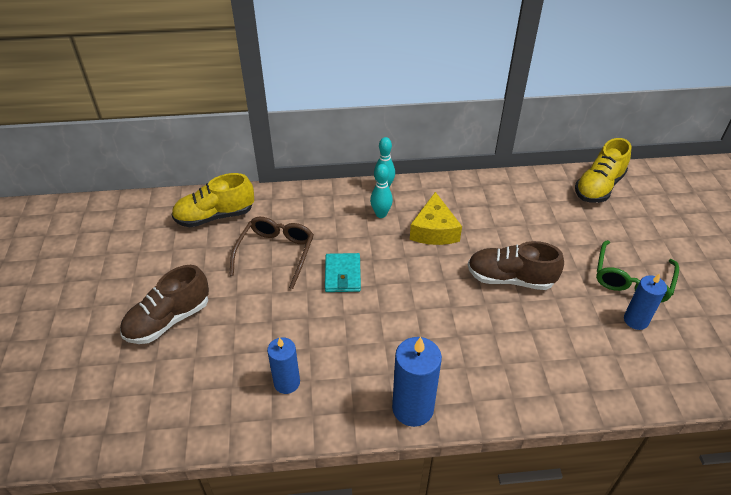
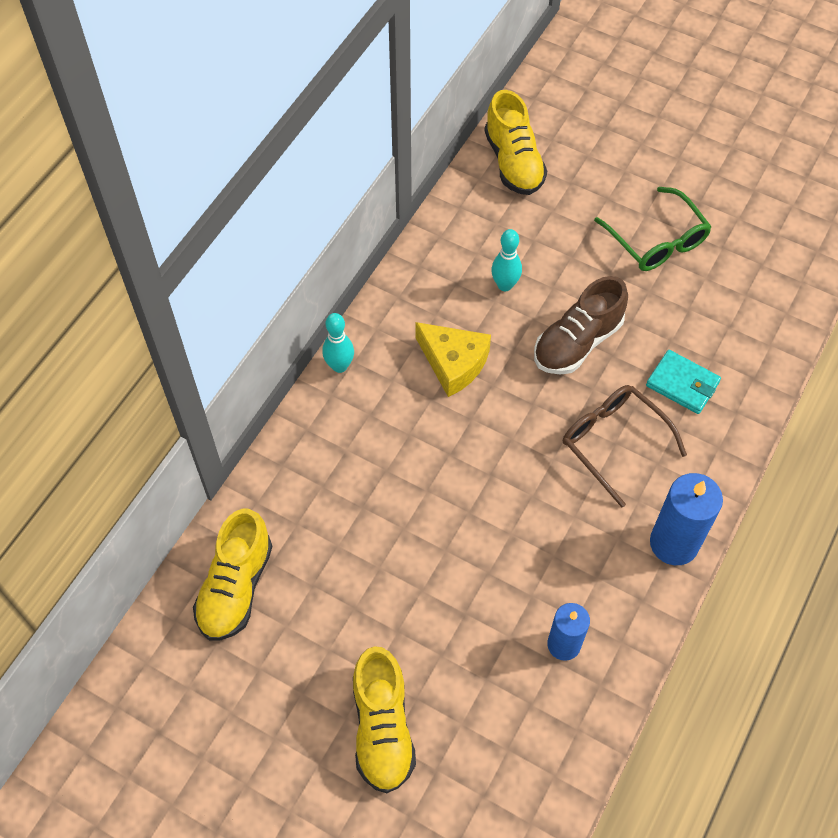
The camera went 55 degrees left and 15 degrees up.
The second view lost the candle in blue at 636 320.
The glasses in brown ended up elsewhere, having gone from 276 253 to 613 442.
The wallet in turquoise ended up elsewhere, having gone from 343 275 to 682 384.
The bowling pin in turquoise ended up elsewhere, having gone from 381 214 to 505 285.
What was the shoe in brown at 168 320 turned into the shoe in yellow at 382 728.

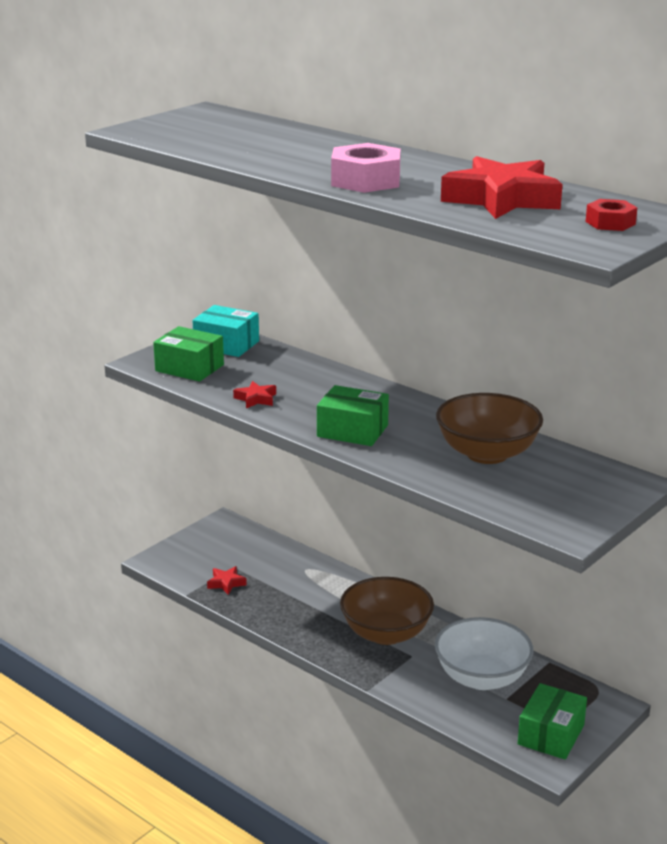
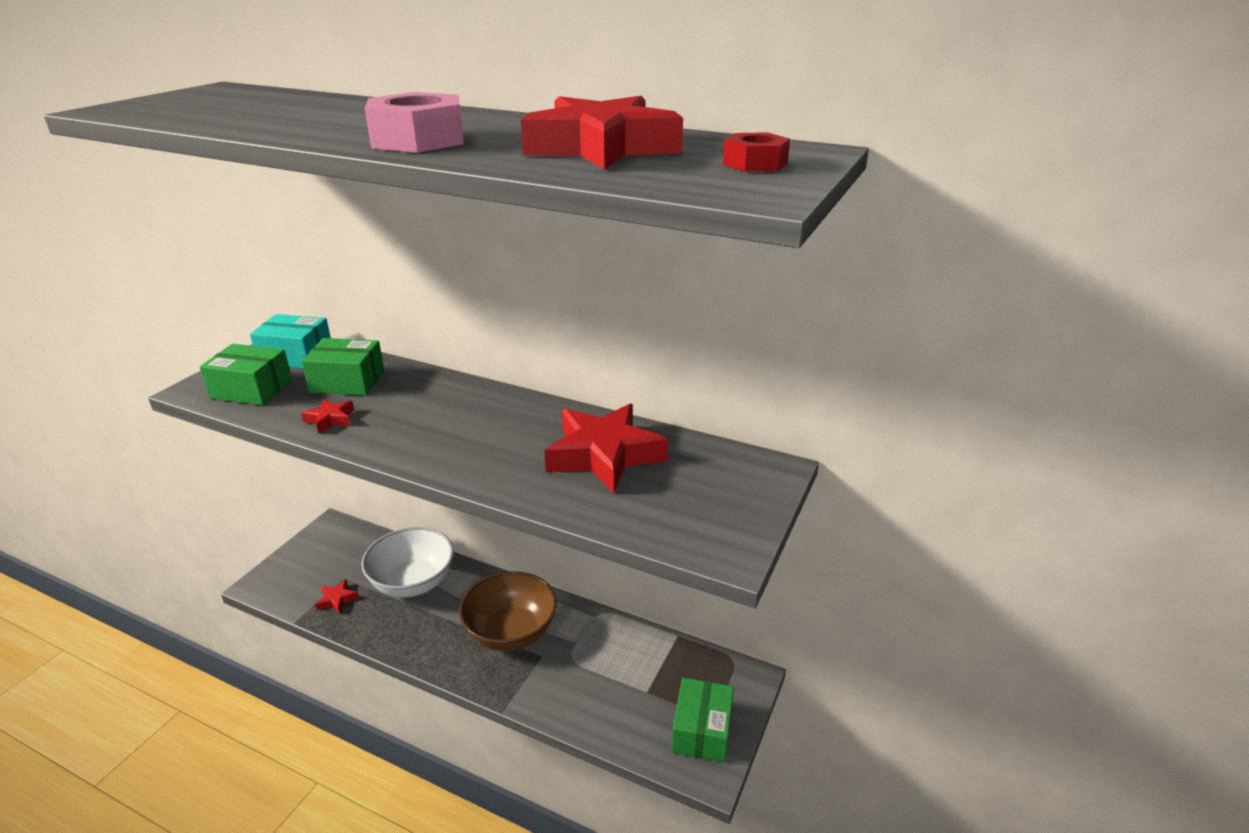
The camera went 15 degrees left and 5 degrees up.
The box in green ended up elsewhere, having gone from 352 431 to 347 381.
The bowl in white ended up elsewhere, having gone from 482 678 to 413 582.
Where the bowl in brown stood at 487 454, the star in red came to stand at 604 455.

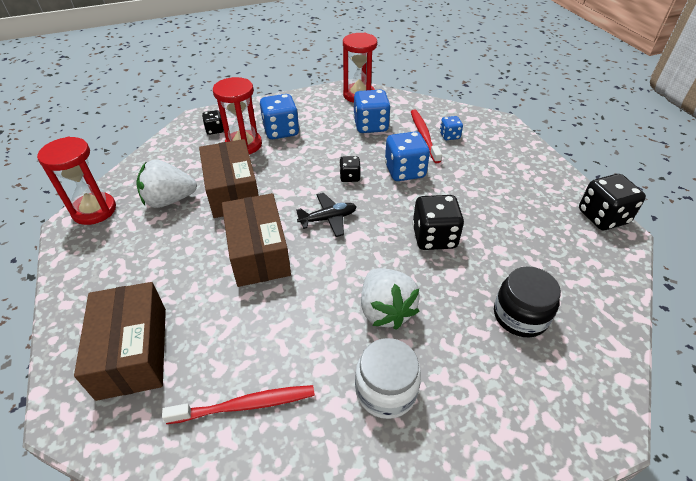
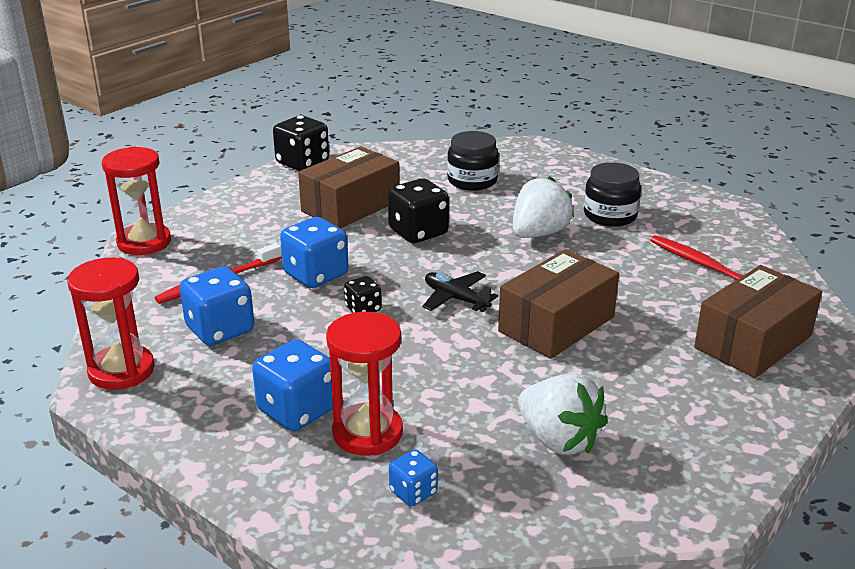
The camera went 120 degrees left and 15 degrees down.
The second view lost the dice in black at 215 130.
The hourglass in red ended up elsewhere, having gone from 94 210 to 144 242.
The box in brown ended up elsewhere, having gone from 232 191 to 351 206.
The dice in blue ended up elsewhere, having gone from 449 136 to 413 492.
What was the jar in white at 386 390 turned into the jar in black at 610 215.

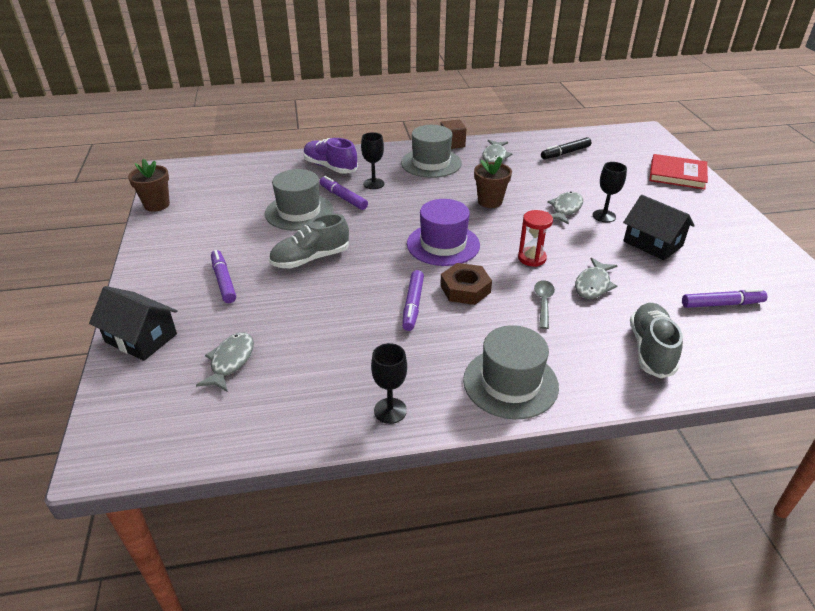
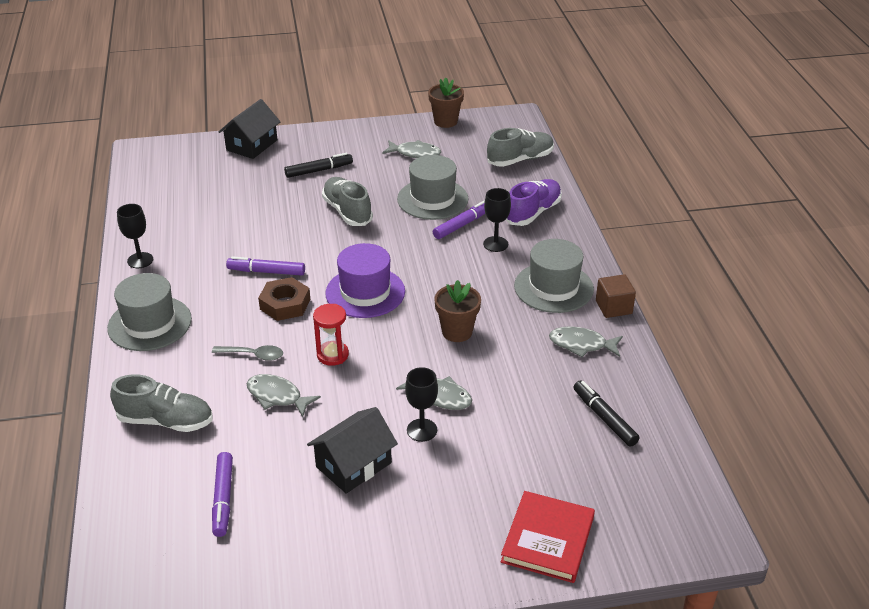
The camera went 90 degrees right and 0 degrees up.
The second view gained the shoe in grey at 520 159.
The fish in grey ended up elsewhere, having gone from 230 361 to 415 153.
What was the marker in purple at 224 281 turned into the marker in black at 319 170.

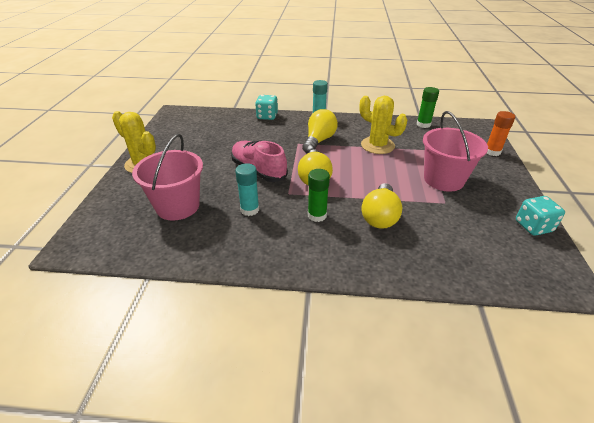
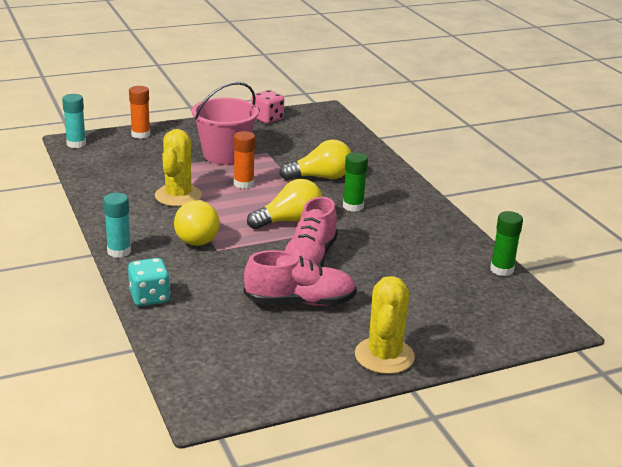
The camera went 120 degrees left and 10 degrees down.
The second view lost the bucket in pink at 177 206.
The second view gained the glue stick in orange at 244 184.
The second view gained the shoe in pink at 300 301.
The glue stick in turquoise ended up elsewhere, having gone from 249 210 to 76 144.
The glue stick in green ended up elsewhere, having gone from 423 124 to 501 269.
What was the dice in turquoise at 533 226 turned into the dice in pink at 267 119.
The light bulb in yellow at 319 141 ended up facing another way, 90 degrees counterclockwise from before.

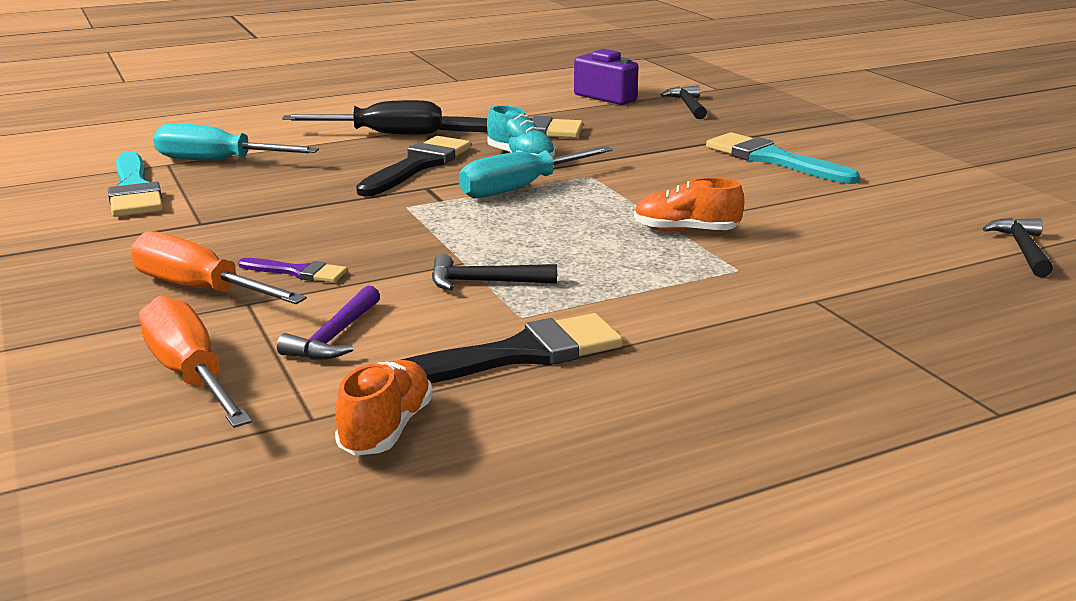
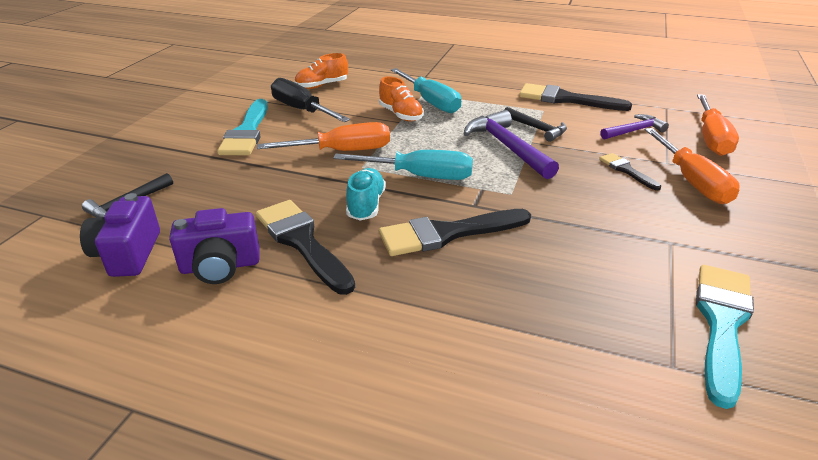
The camera went 135 degrees left and 10 degrees up.
The second view lost the hammer in black at 1022 249.
The second view gained the camera in purple at 220 266.
The second view gained the screwdriver in orange at 341 151.
The second view gained the hammer in purple at 507 147.
The screwdriver in turquoise ended up elsewhere, having gone from 218 161 to 430 102.
The screwdriver in black ended up elsewhere, having gone from 383 134 to 302 110.
The shoe in orange ended up elsewhere, having gone from 386 429 to 322 85.
What was the brush in purple at 298 272 turned into the brush in black at 626 170.

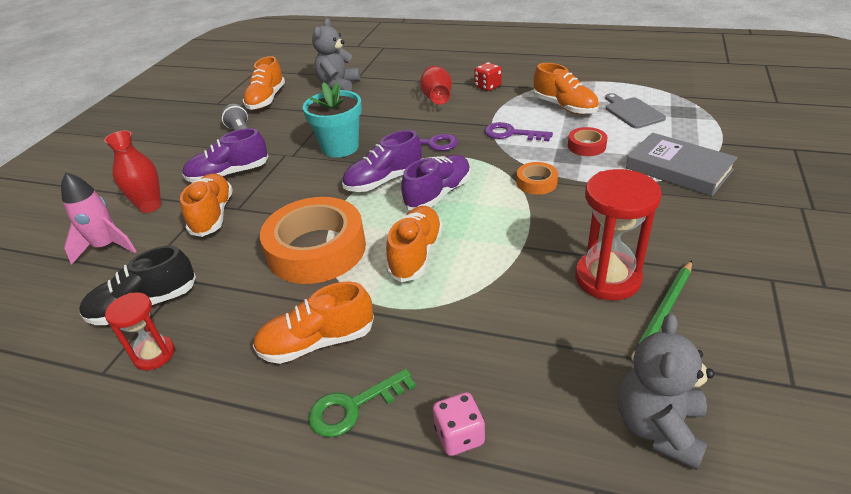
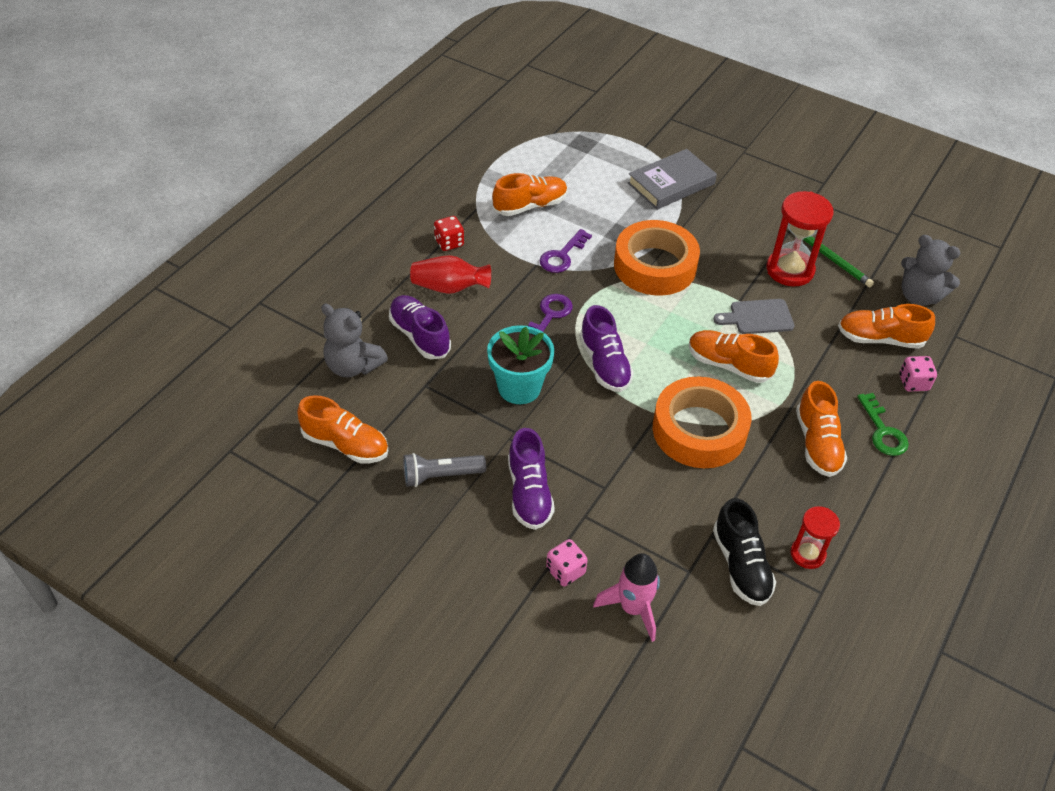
The camera went 80 degrees left and 10 degrees up.
The second view lost the tape in red at 586 146.
The shoe in orange ended up elsewhere, having gone from 213 215 to 880 339.
The shoe in purple ended up elsewhere, having gone from 438 194 to 419 336.
The cutting board in grey ended up elsewhere, having gone from 632 112 to 757 317.
Where the vase in red stood at 150 206, the dice in pink came to stand at 565 571.
The size of the tape in orange at 536 183 changed by a factor of 2.23.

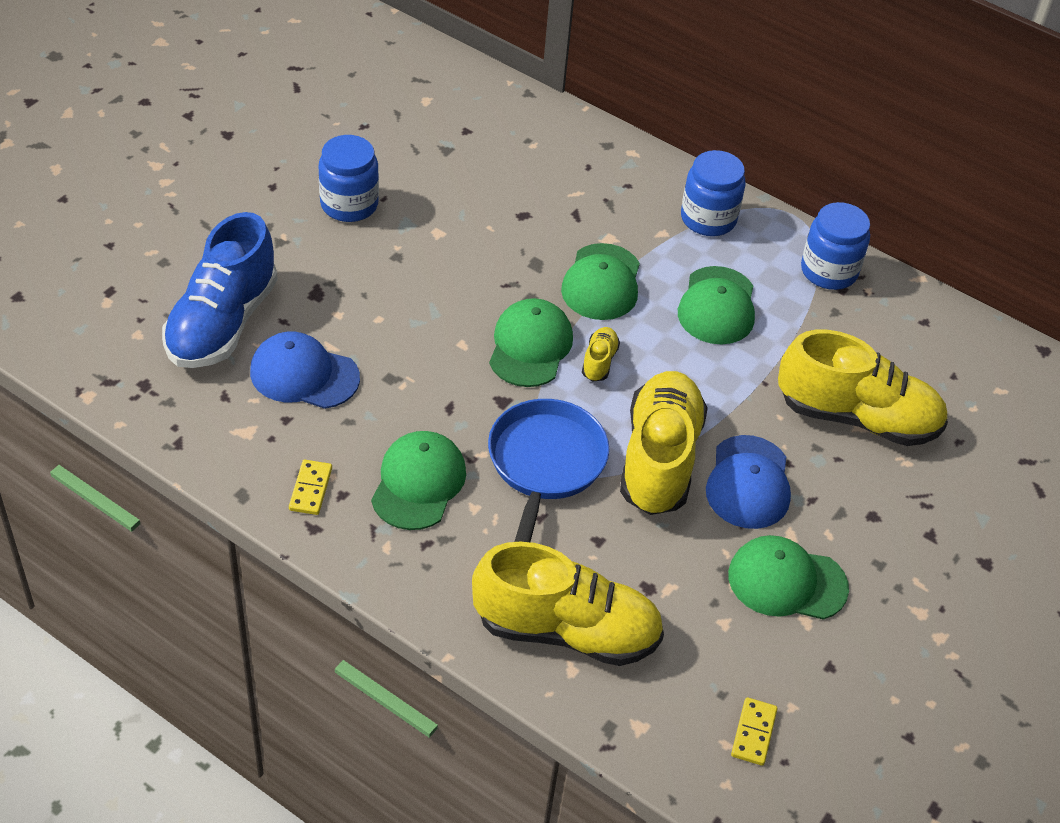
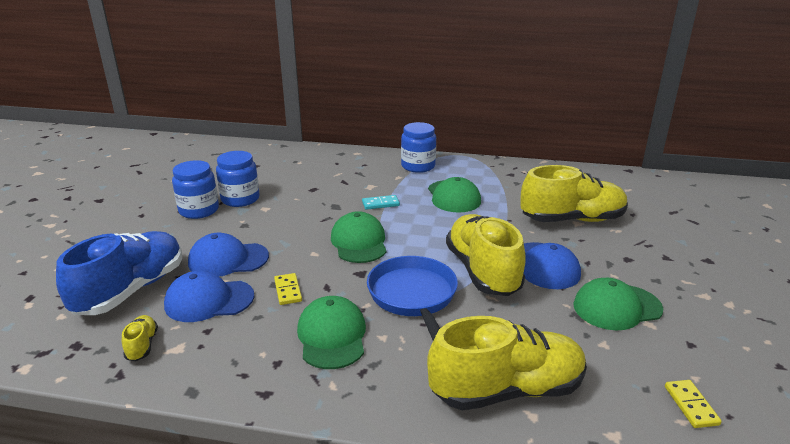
The camera went 20 degrees left and 20 degrees down.
The second view gained the cap in blue at 228 259.
The domino in yellow ended up elsewhere, having gone from 310 489 to 288 291.
The shoe in yellow ended up elsewhere, having gone from 599 361 to 142 345.
The jar in blue ended up elsewhere, having gone from 829 271 to 240 199.
Where the cap in green stood at 601 282, the domino in turquoise came to stand at 380 204.
The shoe in blue at 222 323 ended up facing another way, 150 degrees counterclockwise from before.

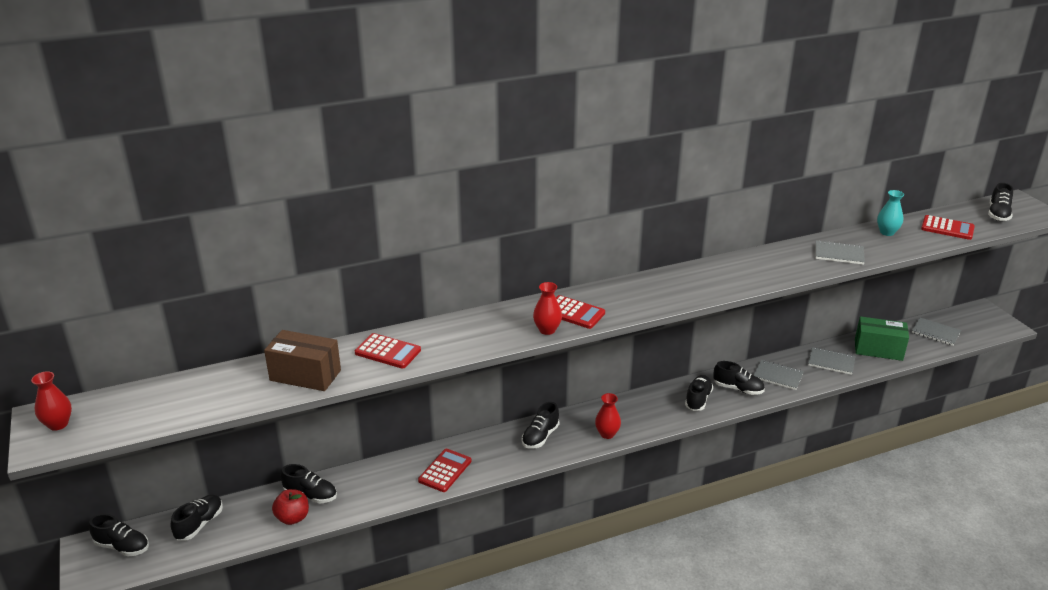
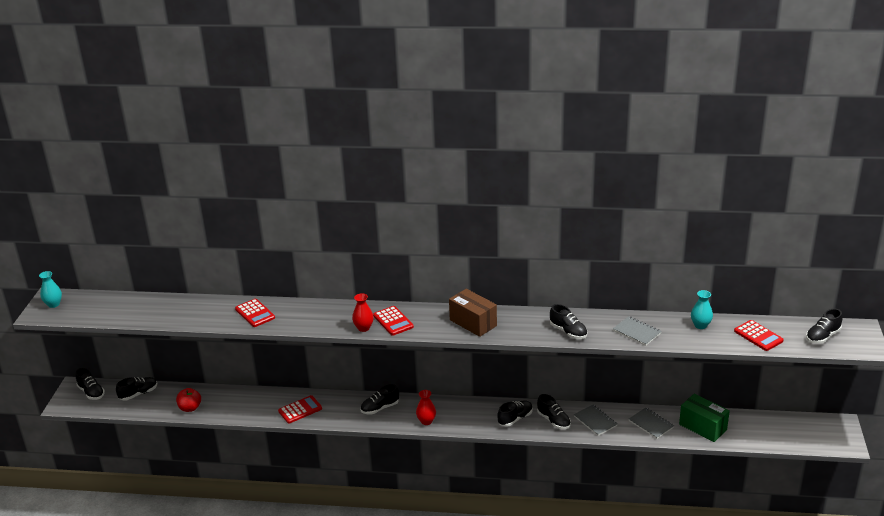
The camera went 30 degrees right and 0 degrees up.
The second view lost the notebook in grey at 935 333.
The box in brown ended up elsewhere, having gone from 305 375 to 473 323.
The shoe in black ended up elsewhere, having gone from 310 495 to 568 332.
What was the vase in red at 58 424 turned into the vase in turquoise at 53 304.

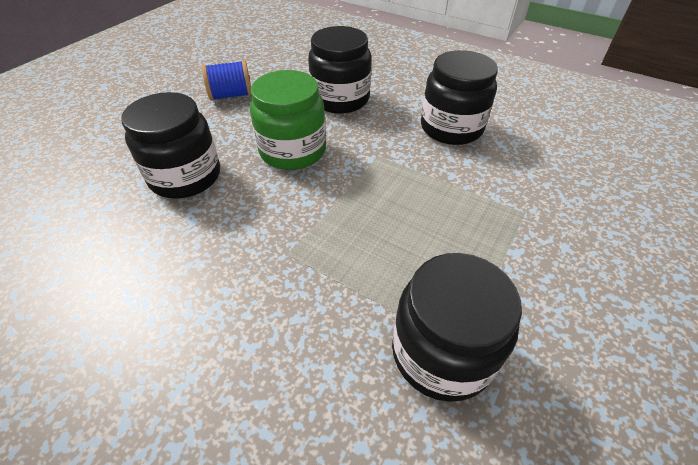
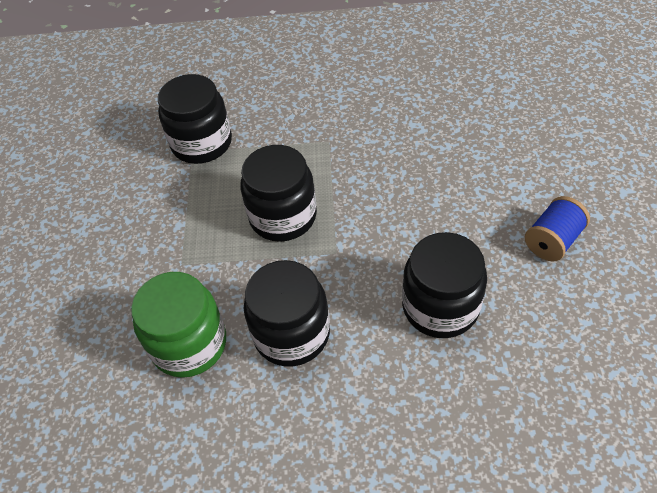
The camera went 150 degrees right and 5 degrees up.
The jar in black ended up elsewhere, having gone from 185 176 to 283 216.
The jar in green ended up elsewhere, having gone from 292 151 to 189 344.

